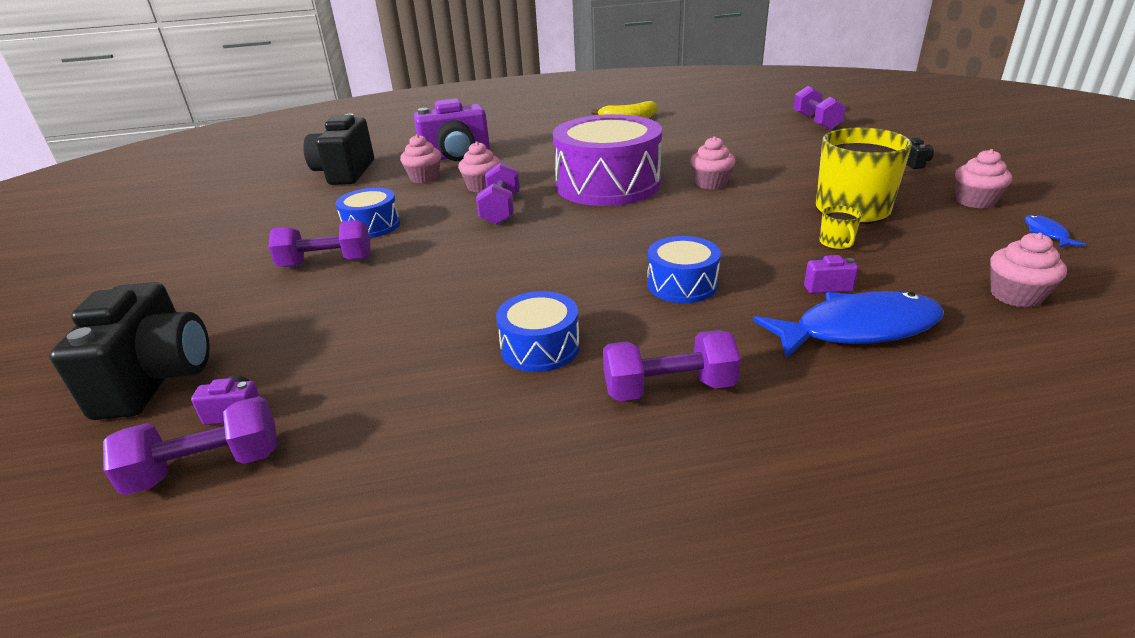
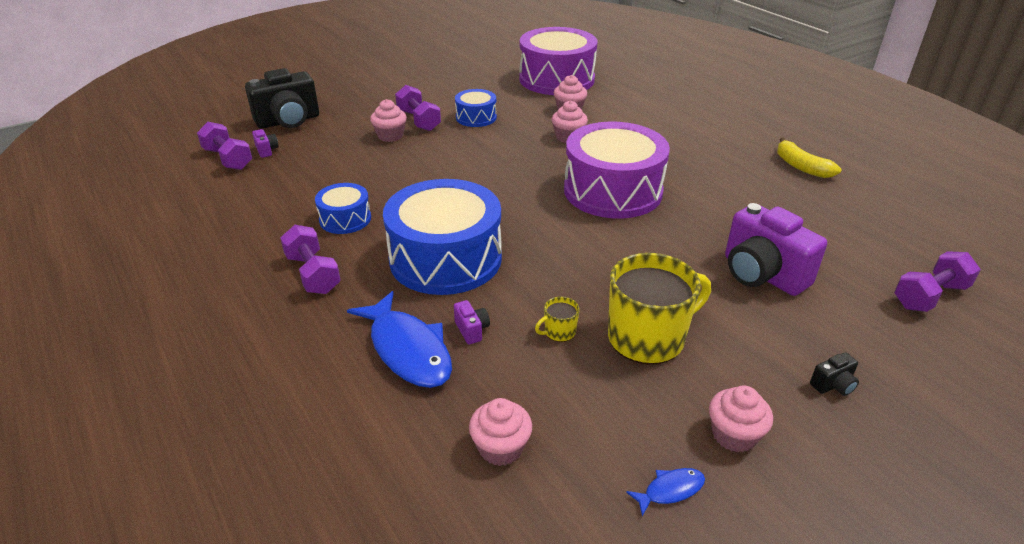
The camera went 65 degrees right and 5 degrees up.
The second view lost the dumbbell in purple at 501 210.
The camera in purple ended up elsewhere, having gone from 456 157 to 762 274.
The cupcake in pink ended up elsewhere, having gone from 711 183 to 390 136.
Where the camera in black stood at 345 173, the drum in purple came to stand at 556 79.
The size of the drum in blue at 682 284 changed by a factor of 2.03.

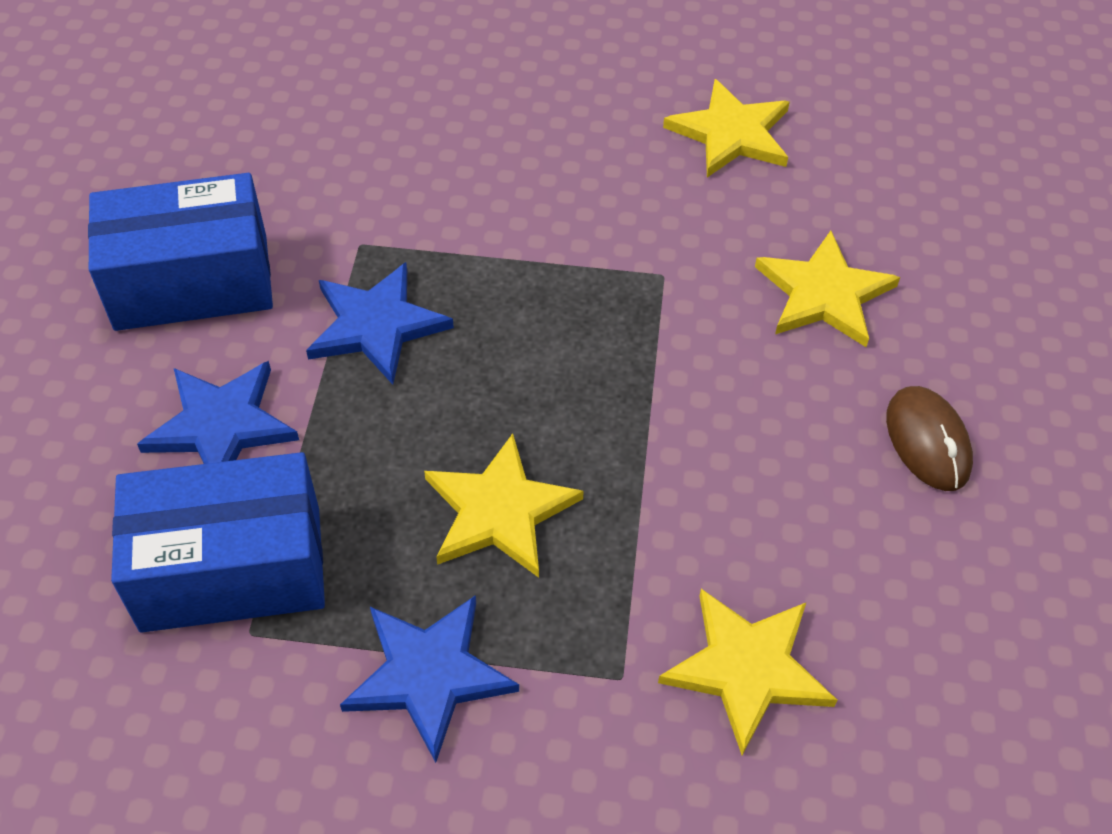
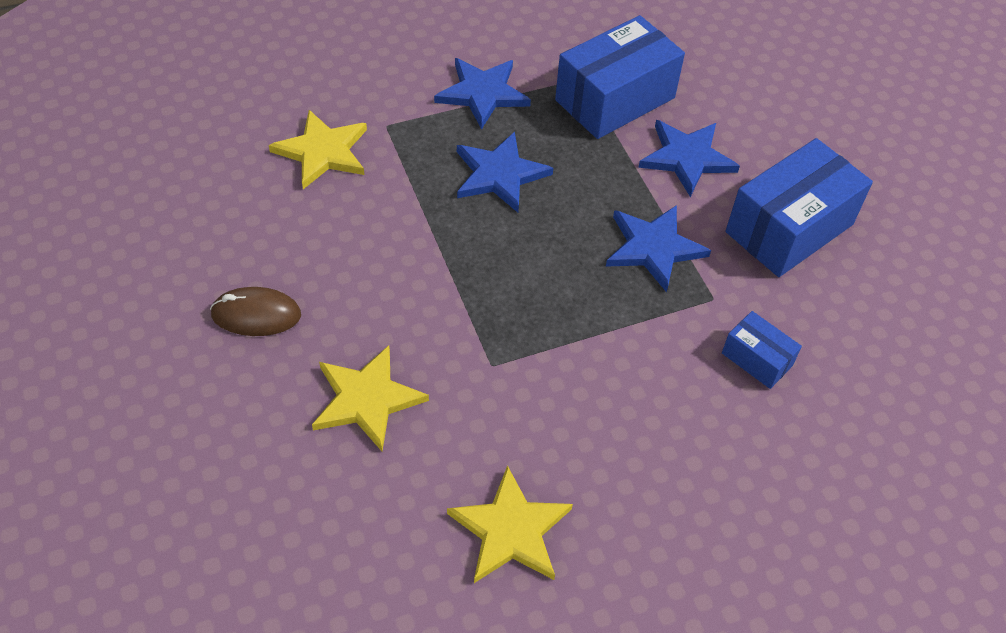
The camera went 150 degrees right and 0 degrees up.
The second view gained the box in blue at 757 359.
What was the star in yellow at 499 511 turned into the star in blue at 499 174.
The mouse in brown at 927 441 ended up facing another way, 45 degrees counterclockwise from before.

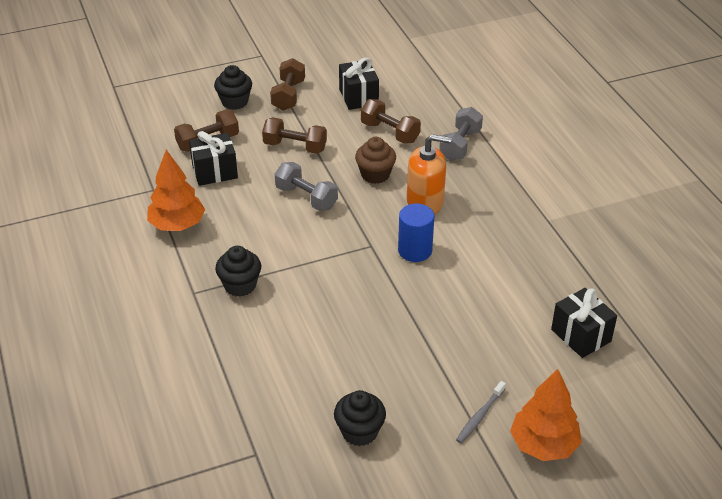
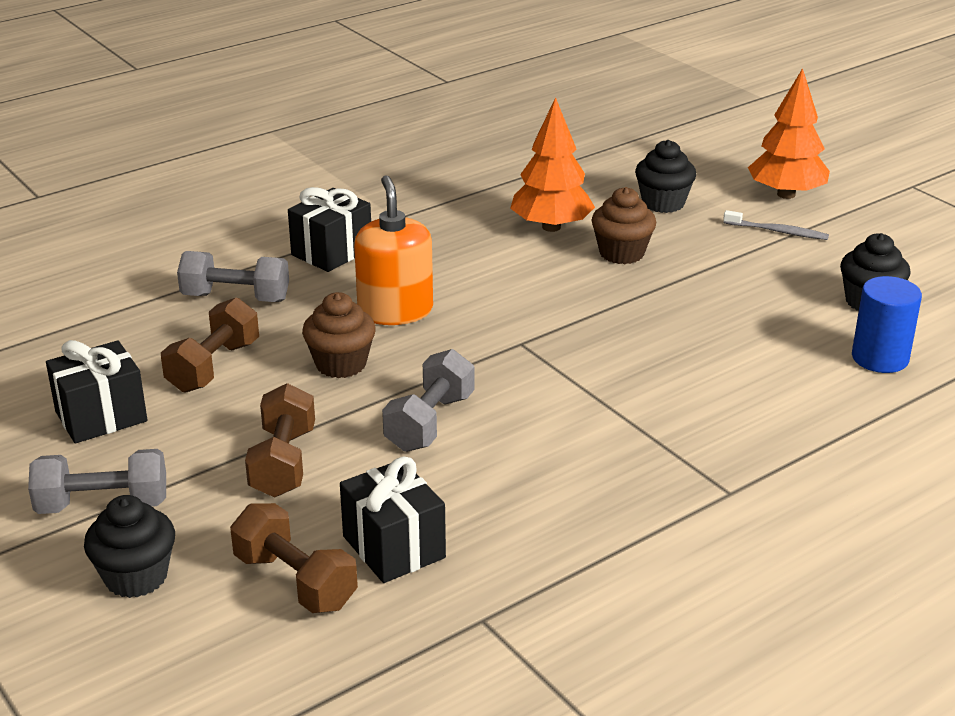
The camera went 105 degrees left and 10 degrees down.
The second view gained the cupcake in brown at 621 253.
The tree in orange ended up elsewhere, having gone from 177 225 to 551 227.
The cupcake in black ended up elsewhere, having gone from 240 285 to 663 203.
The cylinder in blue ended up elsewhere, having gone from 415 250 to 880 358.
The gift in black ended up elsewhere, having gone from 581 335 to 332 252.
What was the dumbbell in brown at 288 95 turned into the dumbbell in grey at 103 505.

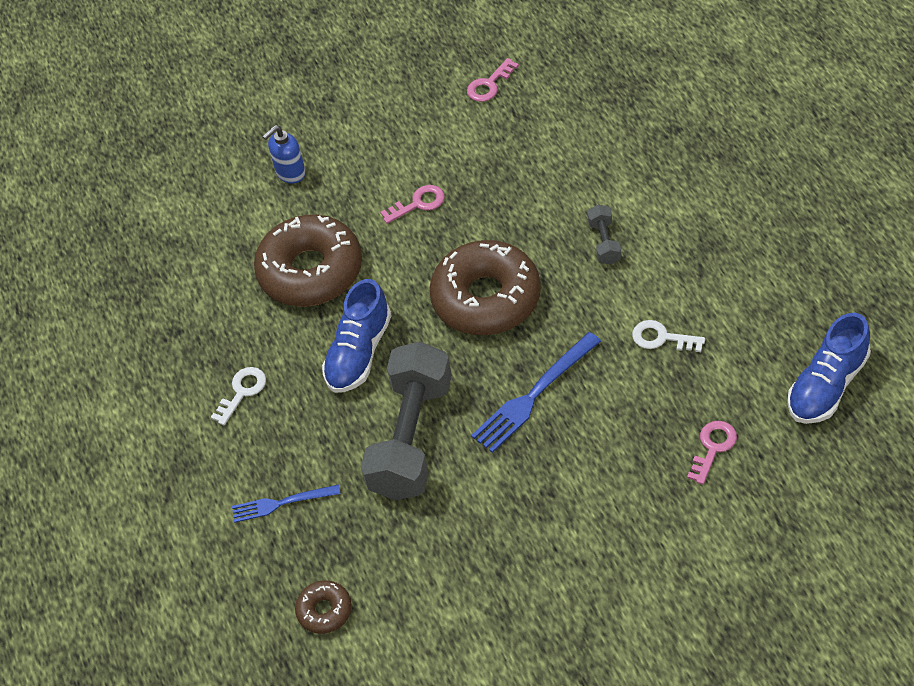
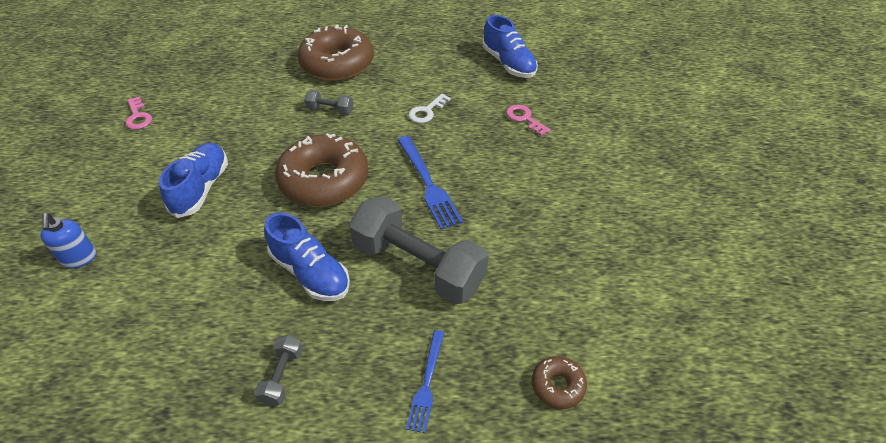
The camera went 75 degrees left and 5 degrees down.
The donut in brown ended up elsewhere, having gone from 311 271 to 337 64.
Where the key in white stood at 242 392, the dumbbell in grey came to stand at 282 376.
Where the key in pink stood at 418 204, the shoe in blue came to stand at 201 188.

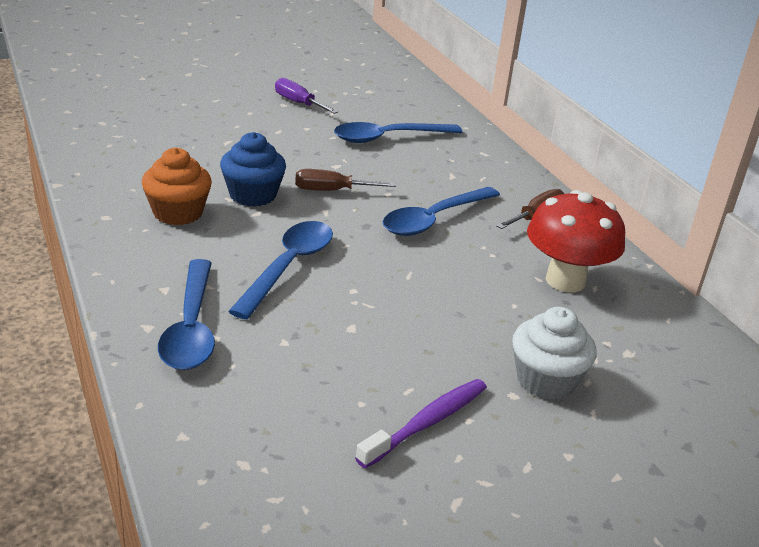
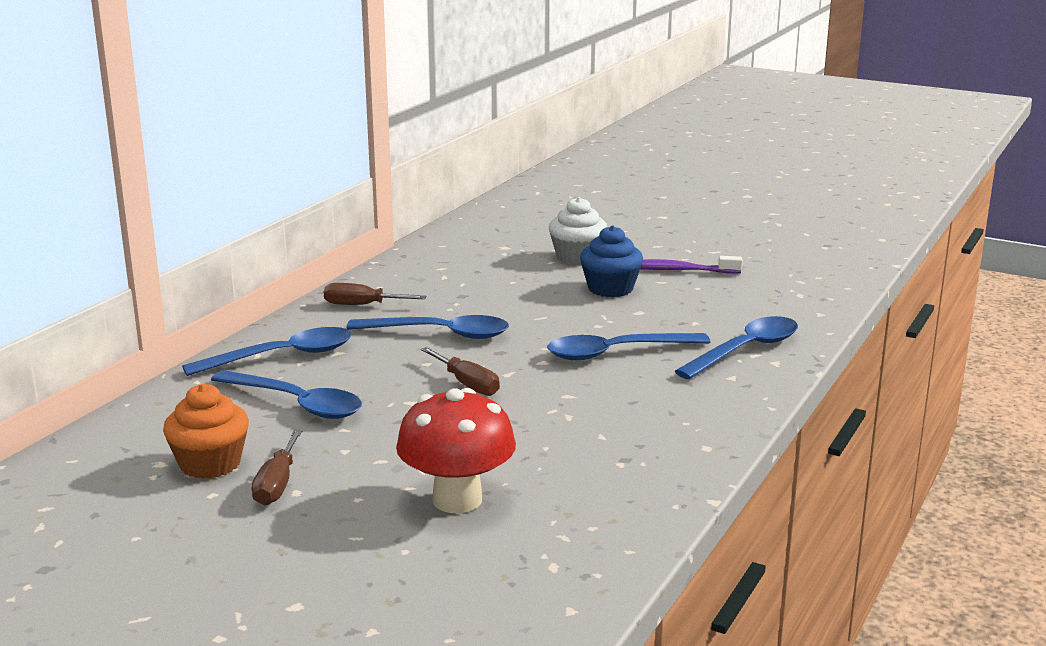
The camera went 125 degrees left and 10 degrees down.
The second view gained the spoon in blue at 282 356.
The cupcake in orange ended up elsewhere, having gone from 178 213 to 210 464.
The cupcake in blue ended up elsewhere, having gone from 252 195 to 610 289.
The mushroom in red ended up elsewhere, having gone from 565 280 to 457 500.
What was the screwdriver in purple at 298 103 turned into the screwdriver in brown at 277 484.

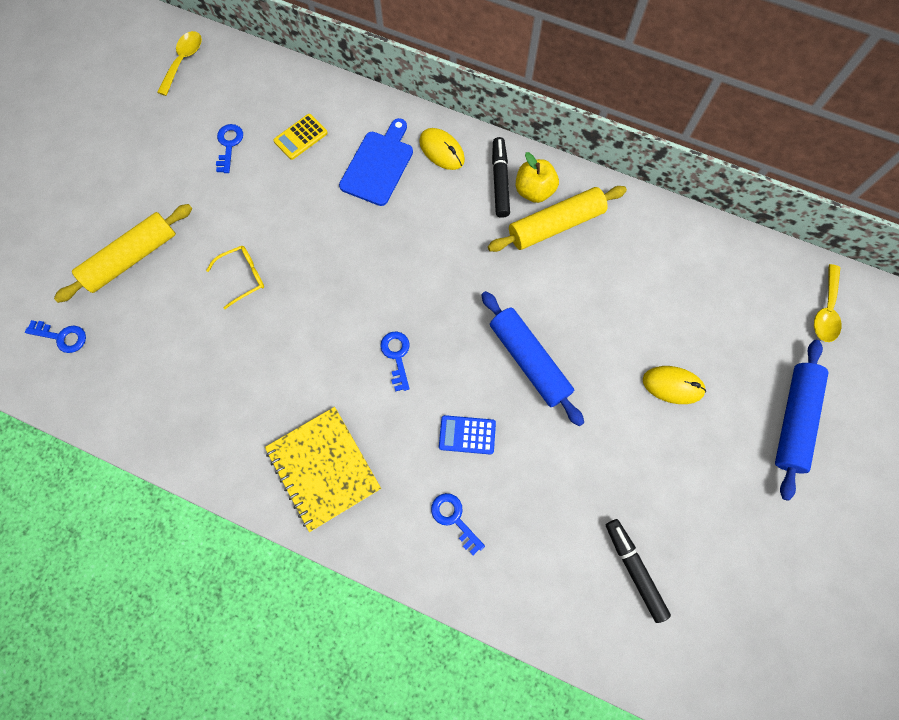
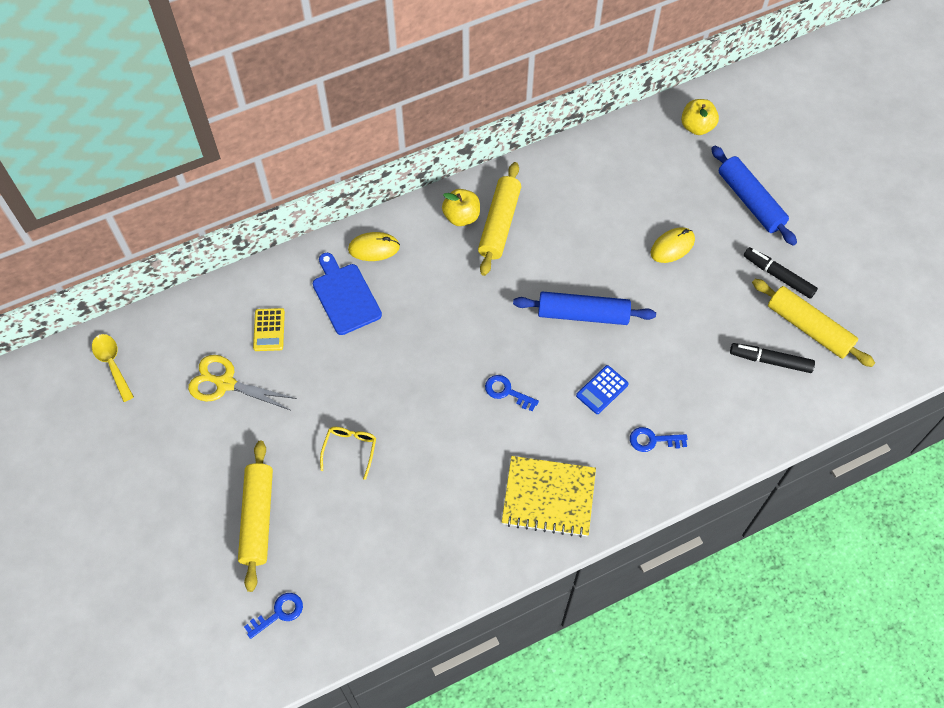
The camera went 50 degrees left and 10 degrees down.
The second view gained the rolling pin in yellow at 809 328.
The marker in black ended up elsewhere, having gone from 500 181 to 778 276.
Where the key in blue stood at 229 145, the scissors in yellow came to stand at 225 383.
Where the spoon in yellow stood at 825 310, the apple in yellow came to stand at 697 127.

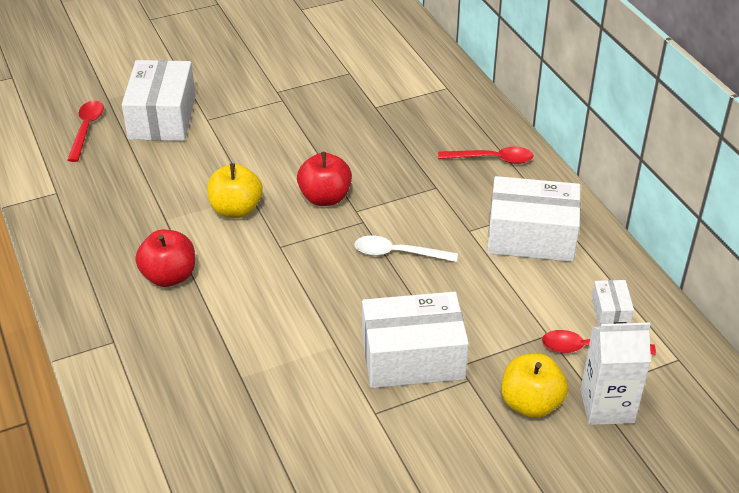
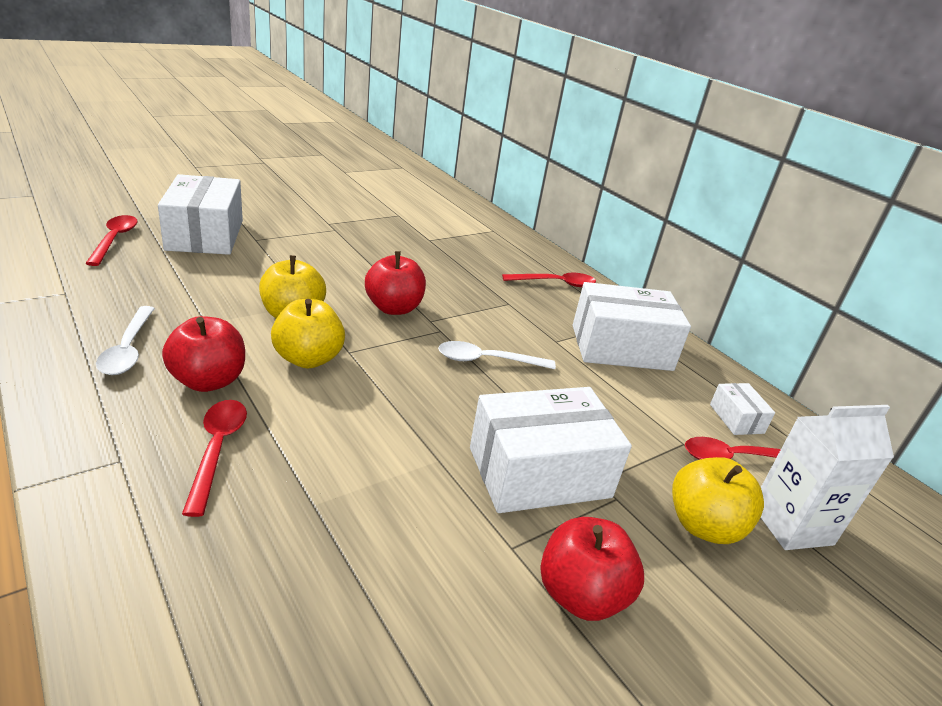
The camera went 15 degrees left and 10 degrees down.
The second view gained the spoon in white at 128 349.
The second view gained the spoon in red at 217 450.
The second view gained the apple in yellow at 308 359.
The second view gained the apple in red at 581 595.

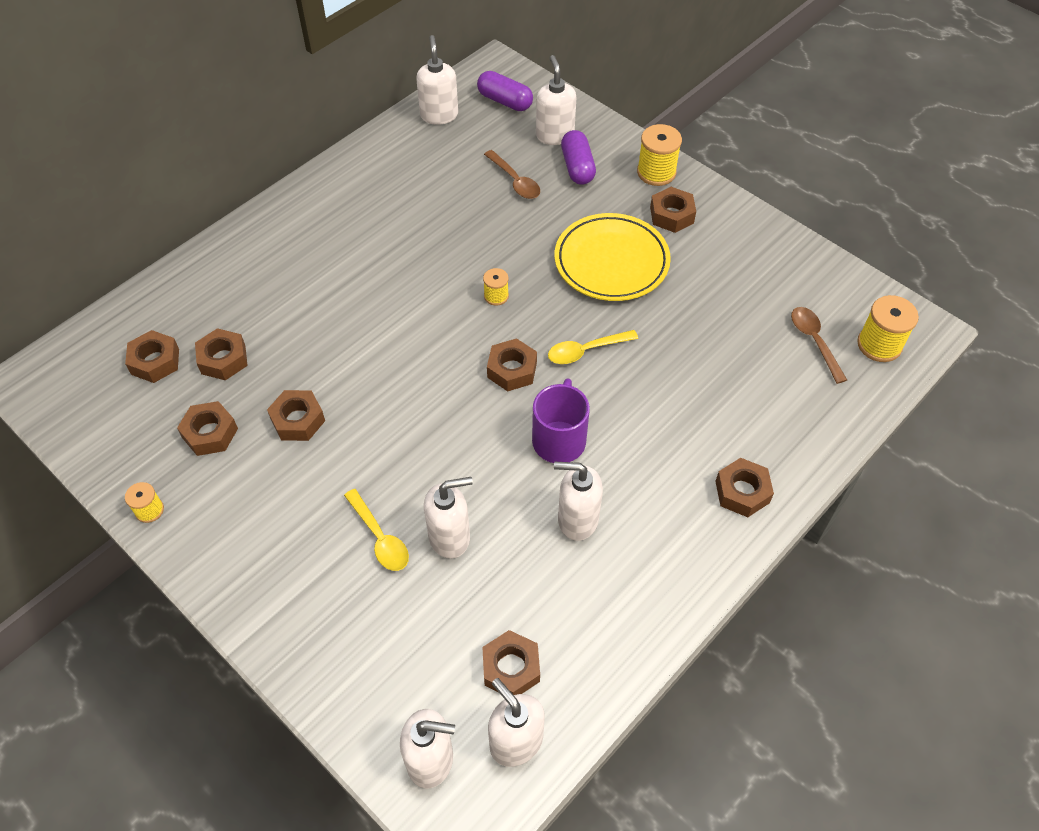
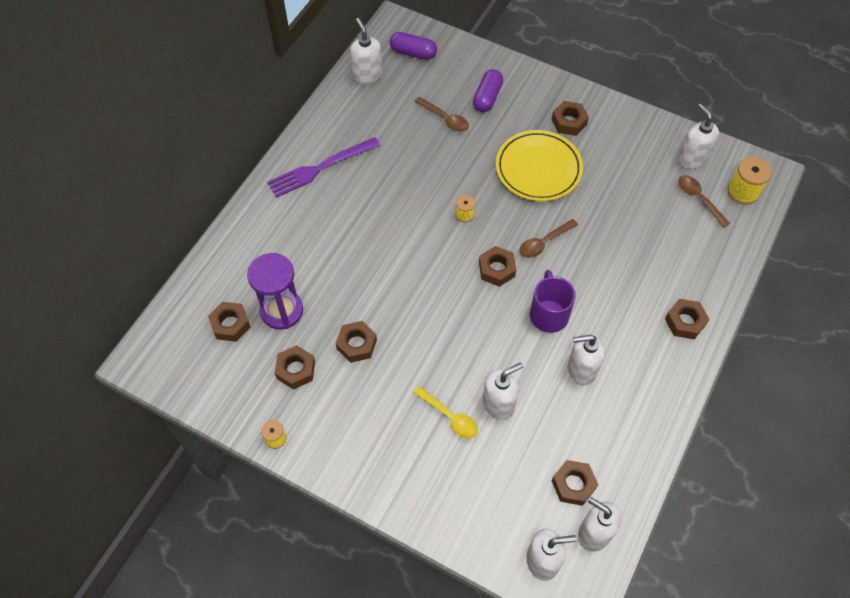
The camera went 15 degrees left and 5 degrees up.
The second view lost the spool in yellow at 656 172.
The second view gained the fork in purple at 319 169.
The soap dispenser in white ended up elsewhere, having gone from 554 135 to 692 159.
Where the nut in brown stood at 223 359, the hourglass in purple came to stand at 282 311.
What was the spoon in yellow at 586 350 turned into the spoon in brown at 544 242.
The capsule in purple at 577 167 ended up facing another way, 45 degrees clockwise from before.

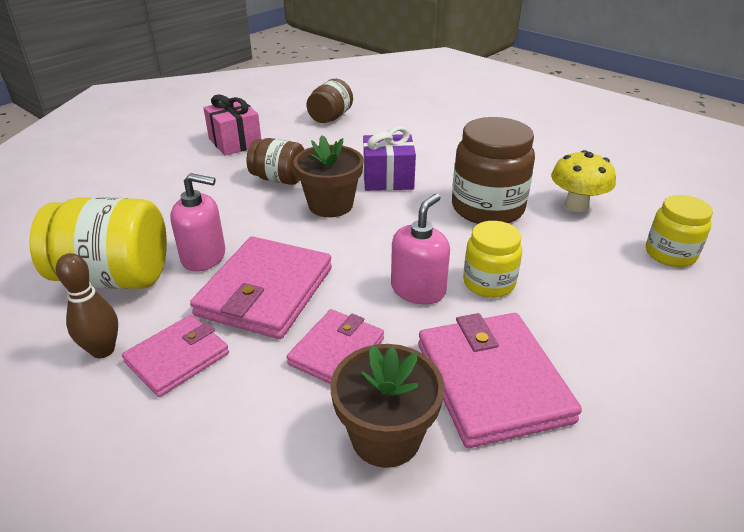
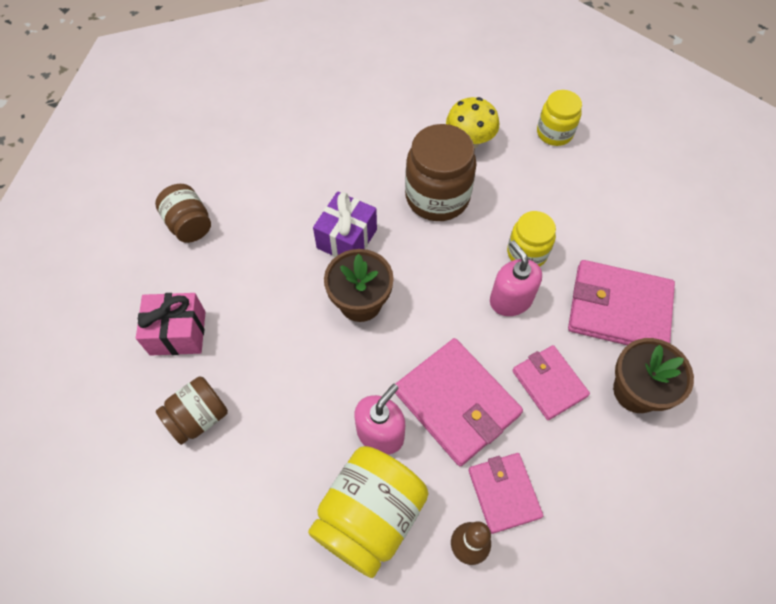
The camera went 60 degrees left and 25 degrees up.
The jar in brown ended up elsewhere, having gone from 279 179 to 198 417.

